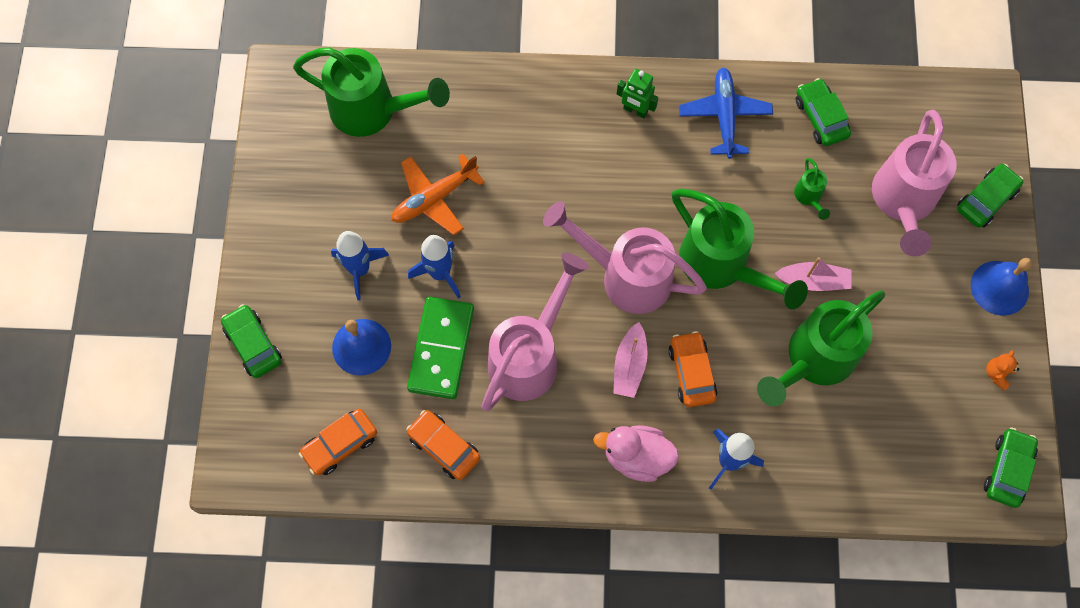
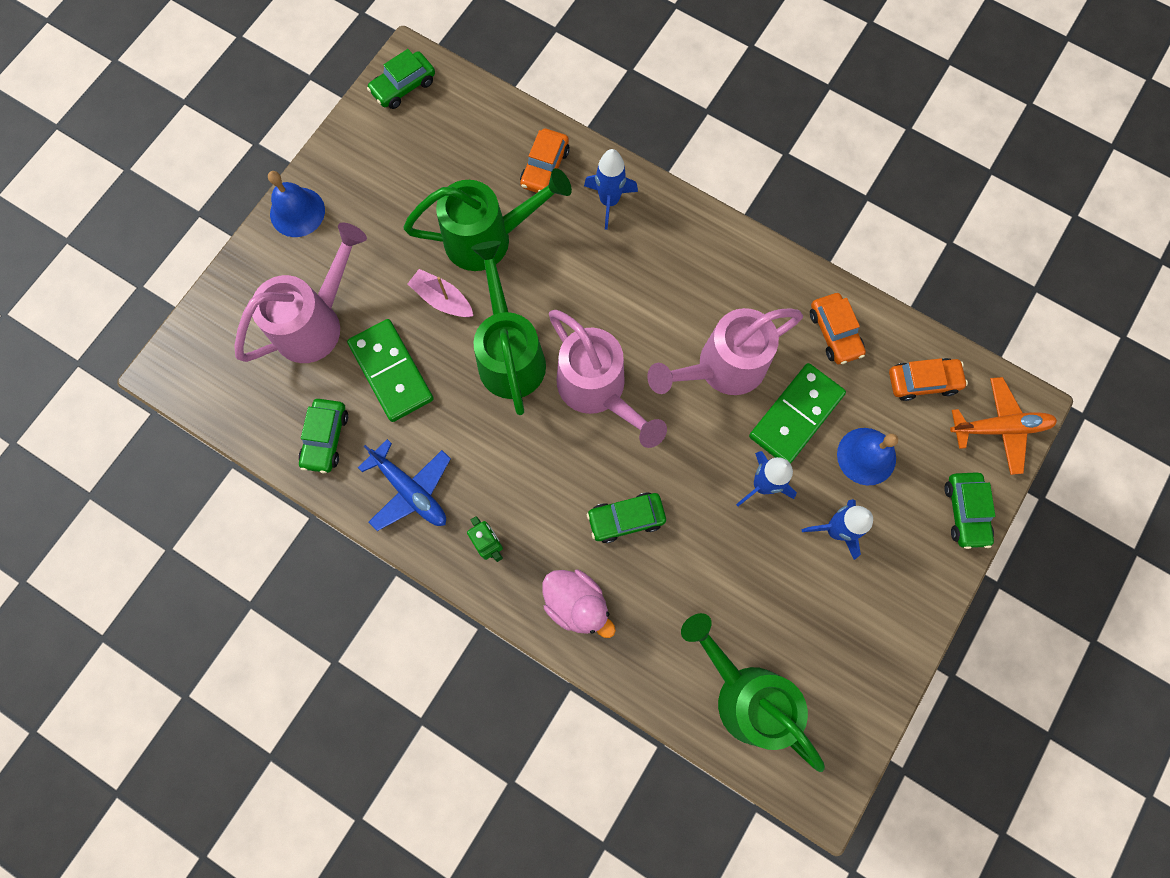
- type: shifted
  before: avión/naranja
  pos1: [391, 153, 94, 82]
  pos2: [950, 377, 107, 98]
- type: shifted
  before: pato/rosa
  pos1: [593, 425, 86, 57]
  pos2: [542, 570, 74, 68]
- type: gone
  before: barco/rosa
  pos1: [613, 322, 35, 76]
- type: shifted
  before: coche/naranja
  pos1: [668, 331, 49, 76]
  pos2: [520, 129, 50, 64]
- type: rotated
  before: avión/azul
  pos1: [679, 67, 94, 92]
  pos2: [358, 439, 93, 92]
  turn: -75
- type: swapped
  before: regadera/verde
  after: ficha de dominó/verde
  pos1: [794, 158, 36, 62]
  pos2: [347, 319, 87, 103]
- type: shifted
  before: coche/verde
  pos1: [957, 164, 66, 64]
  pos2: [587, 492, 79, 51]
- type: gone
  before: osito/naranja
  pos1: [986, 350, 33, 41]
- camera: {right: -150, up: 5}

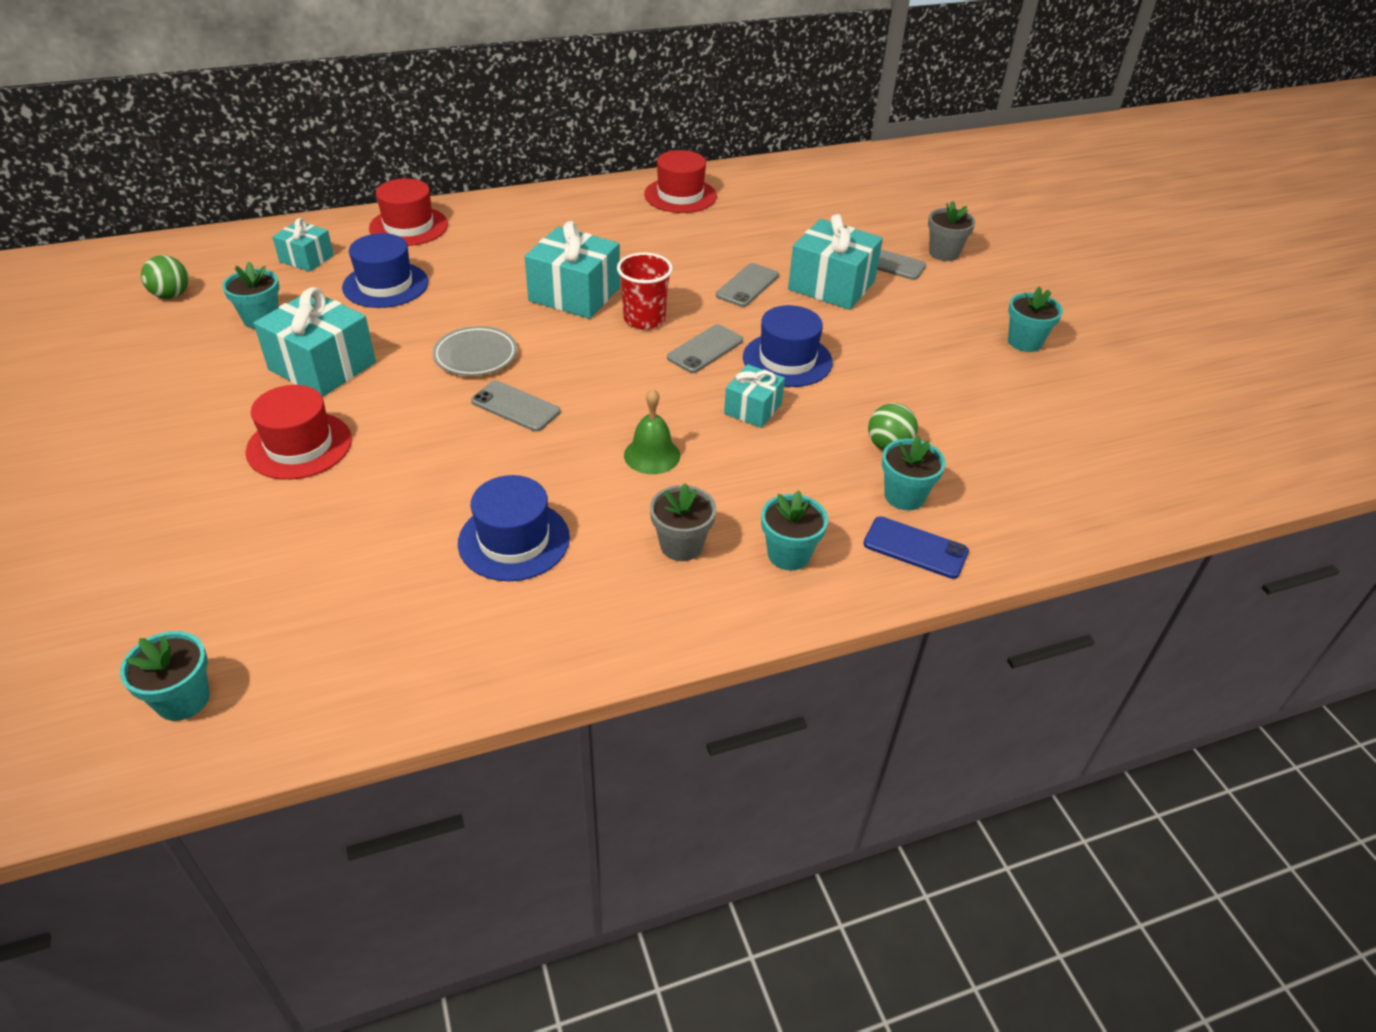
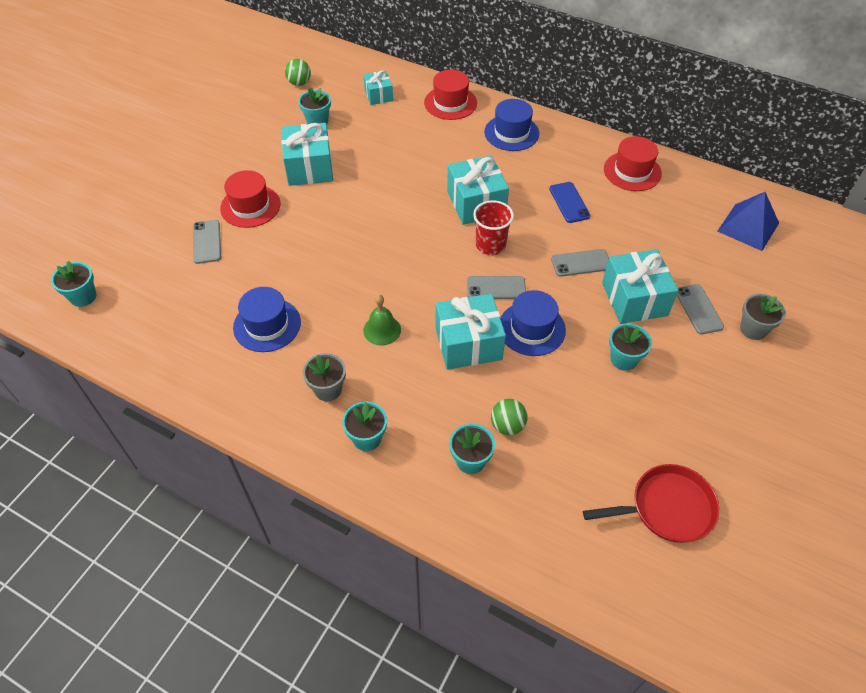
- type: shifted
  before: sombrero/azul
  pos1: [342, 233, 86, 75]
  pos2: [484, 99, 55, 52]
- type: gone
  before: plato/gris
  pos1: [433, 326, 84, 50]
- type: shifted
  before: móvil/gris
  pos1: [471, 381, 89, 51]
  pos2: [193, 220, 28, 44]
- type: scaled
  before: regalo/turquesa
  pos1: [724, 364, 61, 64]
  pos2: [436, 294, 70, 76]
  scale: 1.74
- type: shifted
  before: móvil/azul
  pos1: [863, 516, 106, 63]
  pos2: [549, 182, 42, 41]
- type: shifted
  before: maceta/turquesa
  pos1: [1008, 286, 55, 66]
  pos2: [609, 323, 43, 48]
- type: new
  after: sartén/rojo
  pos2: [583, 464, 137, 79]
- type: new
  after: pirámide/azul
  pos2: [717, 192, 62, 59]
- camera: {right: 50, up: 10}

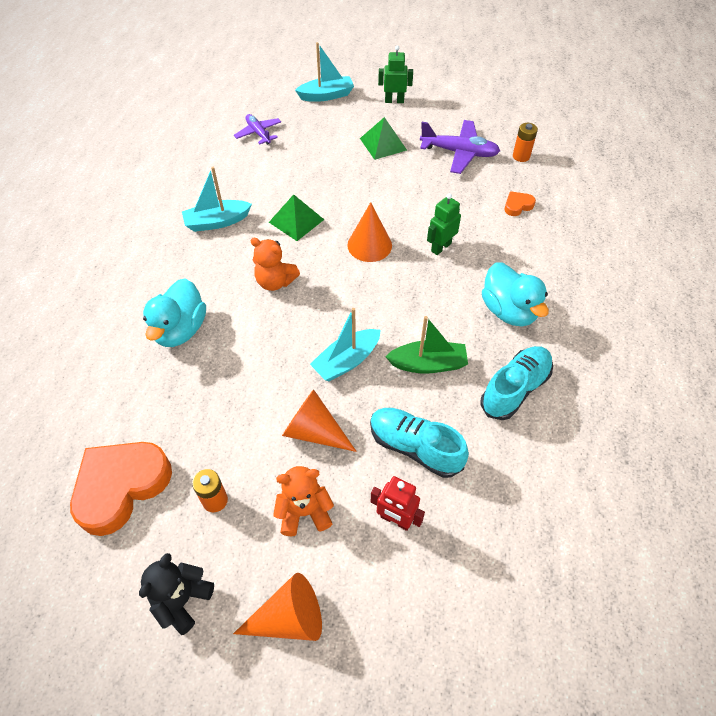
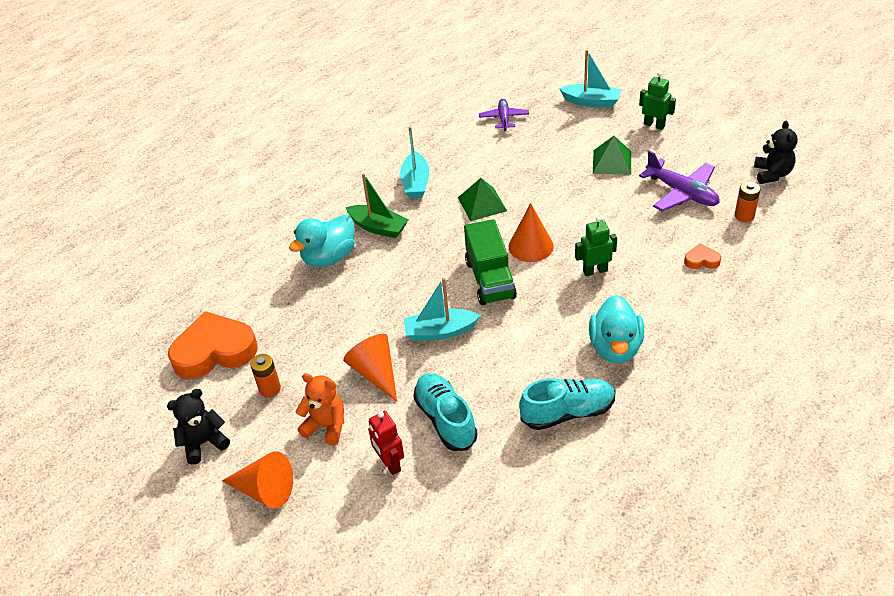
- type: rotated
  before: barco/turquesa
  pos1: [182, 167, 70, 65]
  pos2: [400, 127, 29, 72]
  turn: -105
- type: gone
  before: osito/naranja
  pos1: [250, 238, 50, 53]
- type: shifted
  before: barco/verde
  pos1: [385, 316, 83, 58]
  pos2: [346, 173, 62, 65]
- type: new
  after: camión/verde
  pos2: [464, 219, 53, 86]
- type: new
  after: osito/negro
  pos2: [754, 121, 44, 63]
- camera: {right: 35, up: -10}

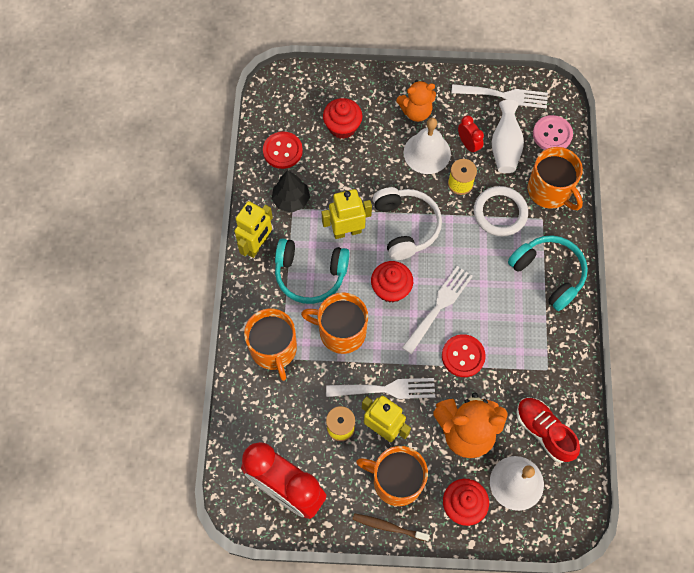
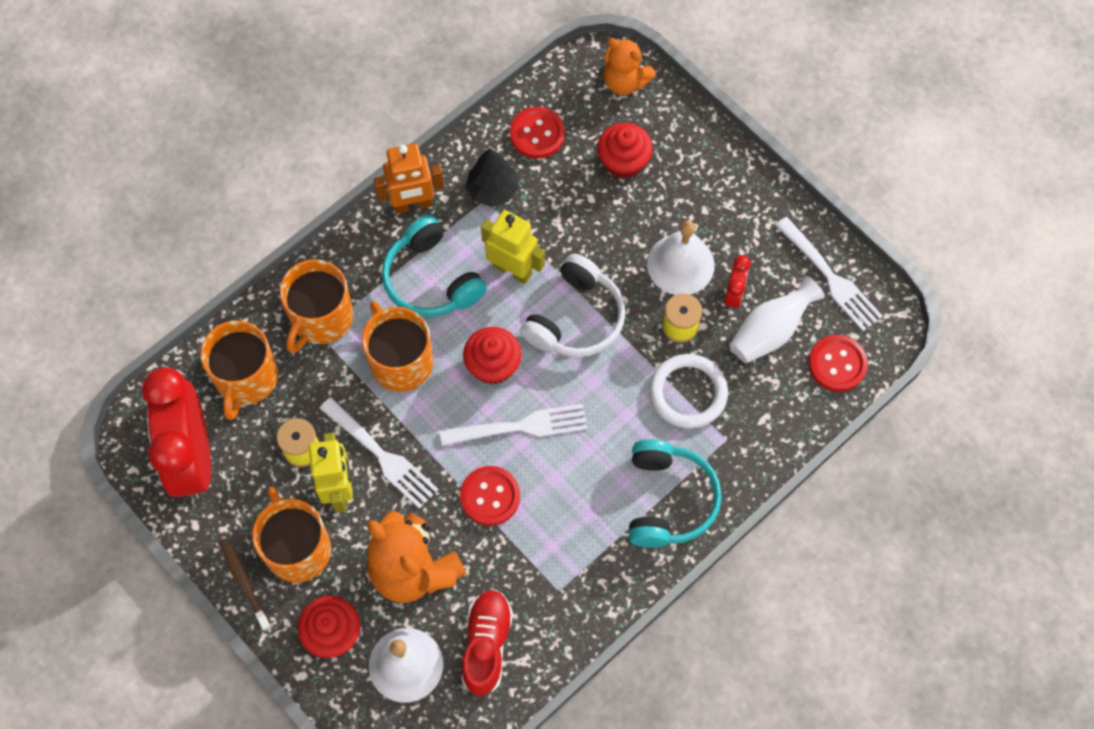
- type: repainted
  before: robot/amarillo
  after: robot/naranja
  pos1: [234, 201, 39, 57]
  pos2: [374, 143, 70, 71]
- type: shifted
  before: osito/naranja
  pos1: [396, 80, 40, 42]
  pos2: [604, 38, 52, 57]
- type: shifted
  before: taza/naranja
  pos1: [528, 147, 55, 63]
  pos2: [200, 320, 78, 100]
- type: repainted
  before: botón/rosa
  after: botón/rojo
  pos1: [533, 115, 40, 35]
  pos2: [809, 335, 59, 57]
- camera: {right: 45, up: 0}

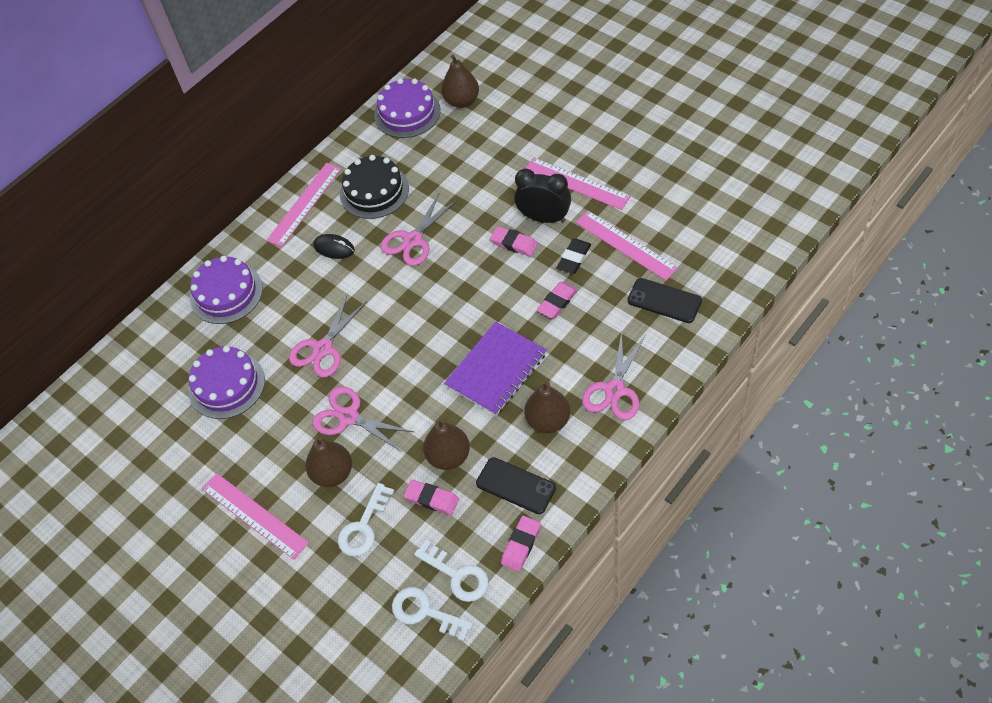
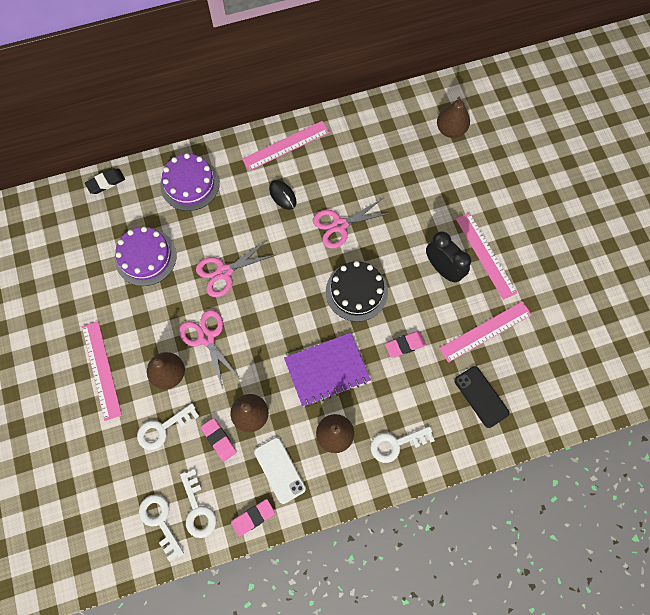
- type: shifted
  before: tarta/negro
  pos1: [340, 155, 69, 64]
  pos2: [326, 261, 62, 61]
- type: gone
  before: tarta/morado
  pos1: [374, 78, 67, 60]
- type: repainted
  before: móvil/negro
  after: móvil/blanco
  pos1: [476, 457, 80, 57]
  pos2: [254, 437, 52, 67]
- type: gone
  before: goma de borrar/rosa
  pos1: [490, 226, 48, 31]
- type: shifted
  before: goma de borrar/negro
  pos1: [557, 239, 34, 35]
  pos2: [85, 168, 40, 26]
- type: rotated
  before: regla/rosa
  pos1: [575, 210, 103, 71]
  pos2: [439, 301, 93, 62]
  turn: 75
- type: swapped
  before: tijeras/rosa
  after: llave/blanco
  pos1: [582, 331, 63, 89]
  pos2: [370, 426, 65, 37]
- camera: {right: 25, up: 15}

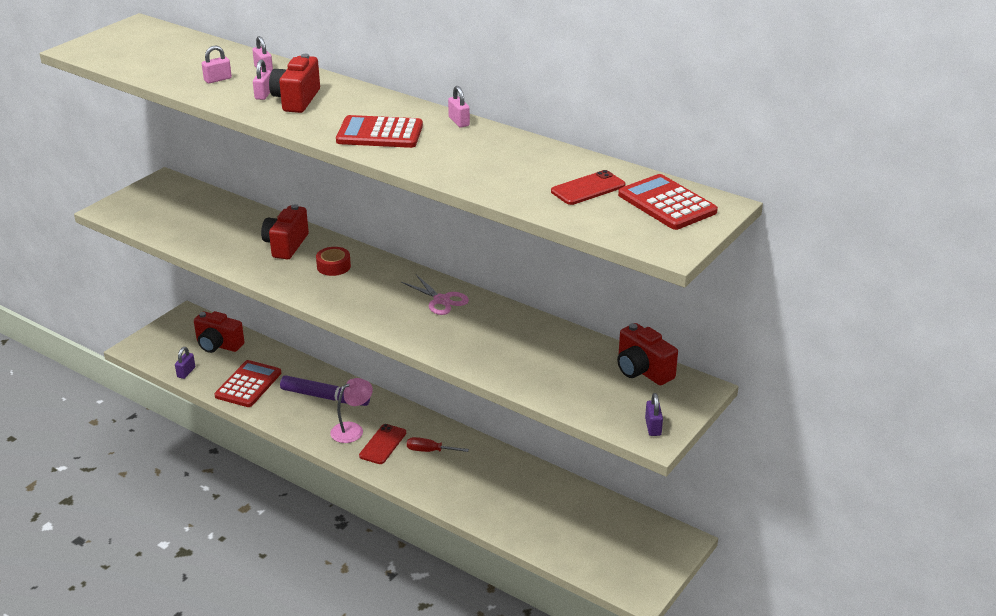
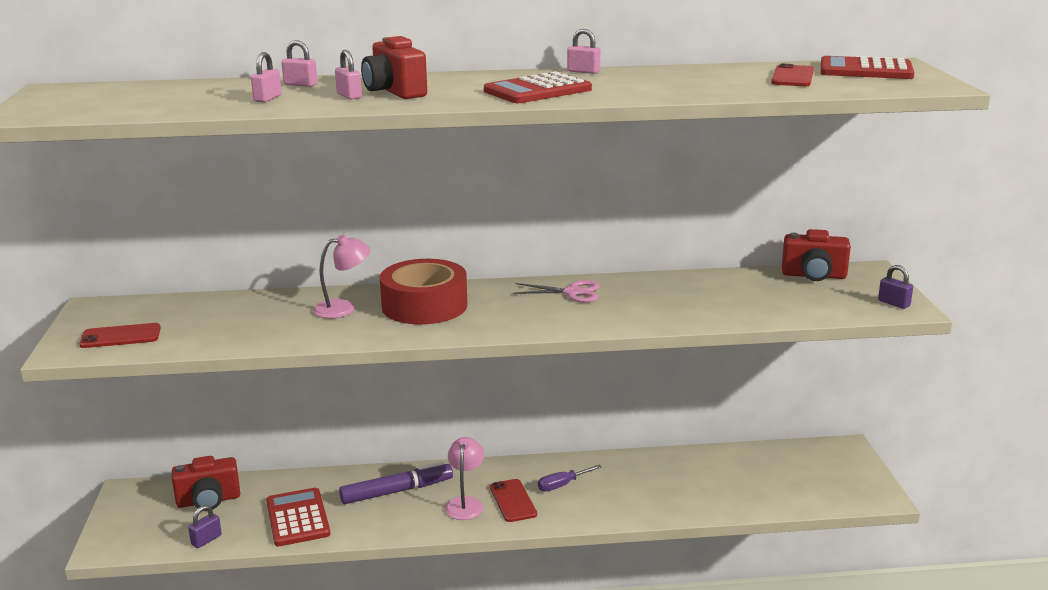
- type: rotated
  before: candado/morado
  pos1: [175, 347, 20, 32]
  pos2: [188, 505, 34, 43]
  turn: 60
- type: swapped
  before: cámara/rojo
  after: lámpara/rosa
  pos1: [261, 204, 48, 56]
  pos2: [313, 235, 57, 83]
- type: scaled
  before: cinta adhesiva/rojo
  pos1: [316, 247, 35, 29]
  pos2: [380, 259, 87, 66]
  scale: 2.11
- type: repainted
  before: destornillador/rojo
  after: destornillador/morado
  pos1: [407, 437, 62, 15]
  pos2: [538, 465, 64, 26]
- type: new
  after: móvil/rojo
  pos2: [79, 323, 82, 25]
- camera: {right: -40, up: -10}

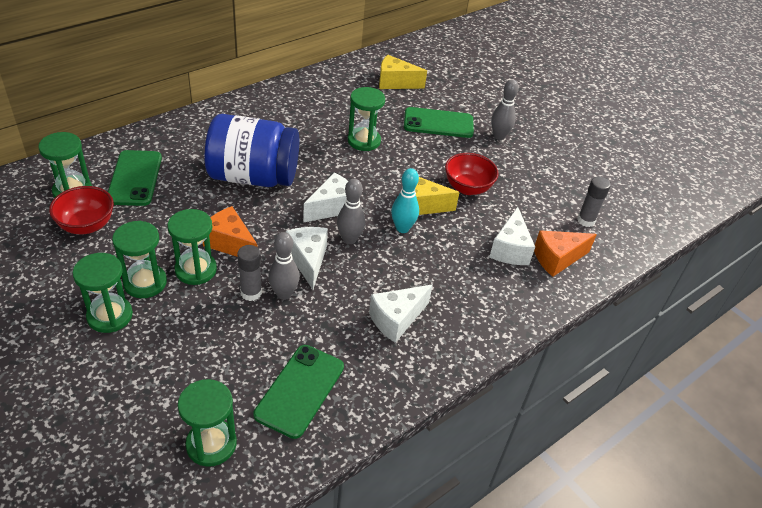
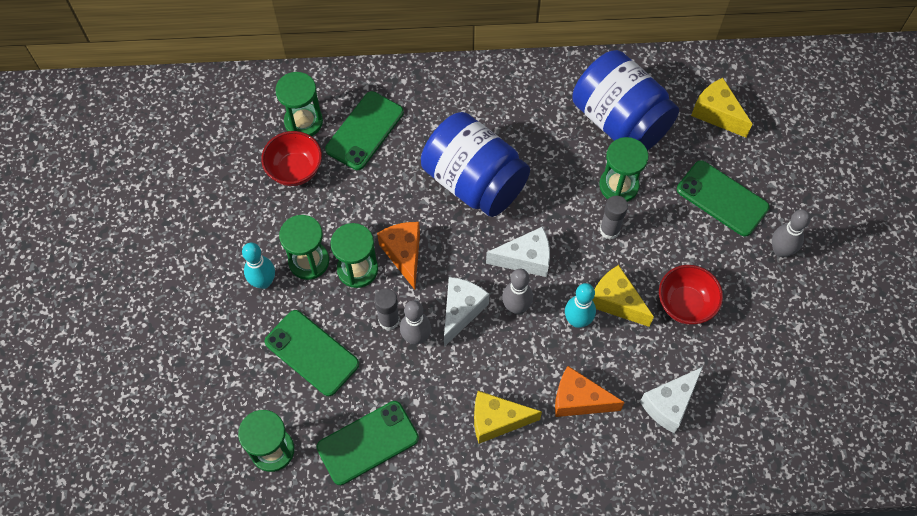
- type: swapped
  before: reloj de arena/verde
  after: bolo/turquesa
  pos1: [73, 253, 60, 80]
  pos2: [242, 243, 33, 46]
- type: repainted
  before: queso/blanco
  after: queso/amarillo
  pos1: [369, 285, 64, 58]
  pos2: [474, 391, 68, 53]
- type: shifted
  before: queso/naranja
  pos1: [534, 230, 63, 47]
  pos2: [555, 366, 70, 51]
- type: shifted
  before: barra de pegamento/gris
  pos1: [577, 176, 34, 51]
  pos2: [600, 195, 28, 45]
- type: new
  after: móvil/verde
  pos2: [265, 310, 94, 86]
- type: new
  after: tarro/azul
  pos2: [572, 50, 107, 100]
- camera: {right: 40, up: 20}

